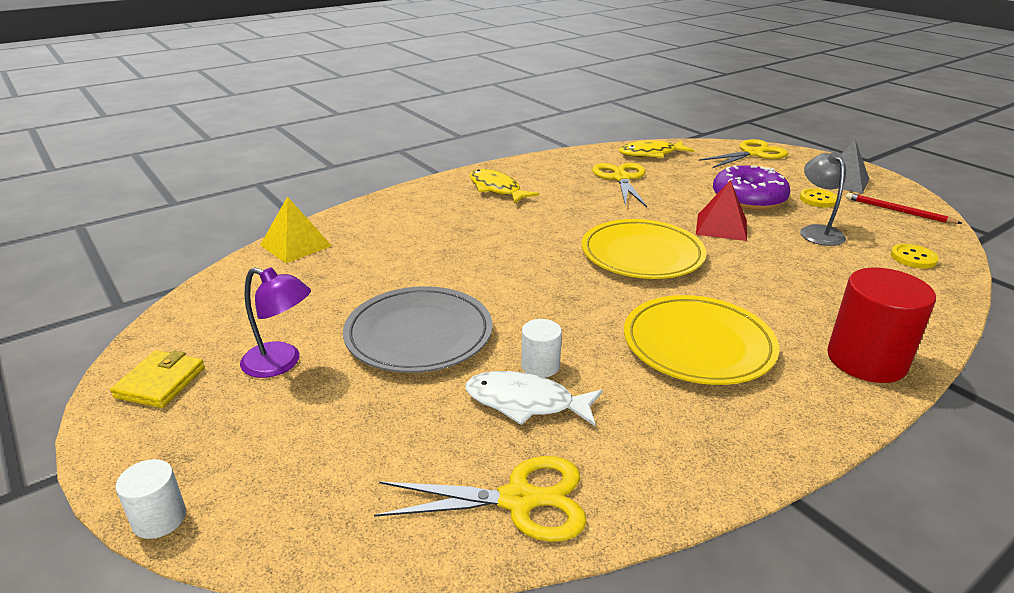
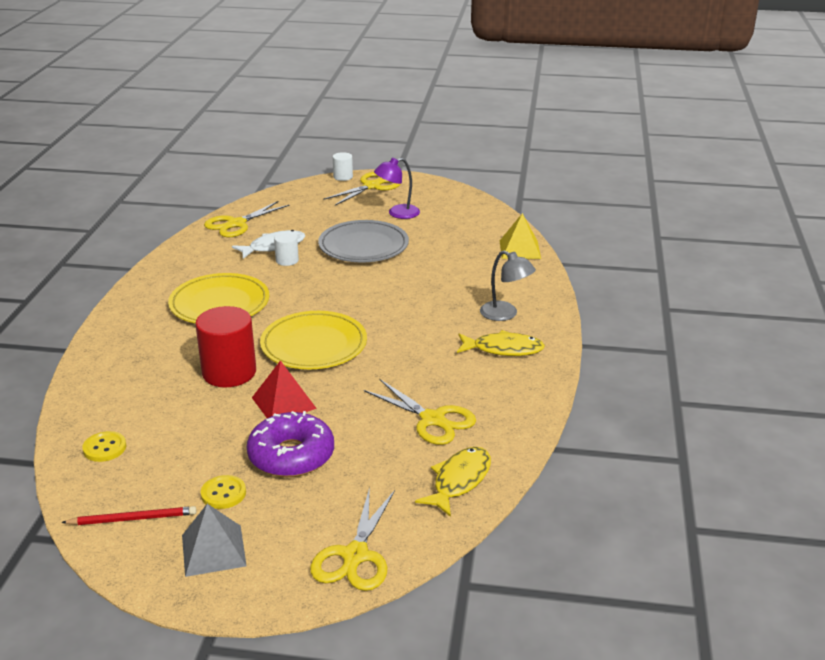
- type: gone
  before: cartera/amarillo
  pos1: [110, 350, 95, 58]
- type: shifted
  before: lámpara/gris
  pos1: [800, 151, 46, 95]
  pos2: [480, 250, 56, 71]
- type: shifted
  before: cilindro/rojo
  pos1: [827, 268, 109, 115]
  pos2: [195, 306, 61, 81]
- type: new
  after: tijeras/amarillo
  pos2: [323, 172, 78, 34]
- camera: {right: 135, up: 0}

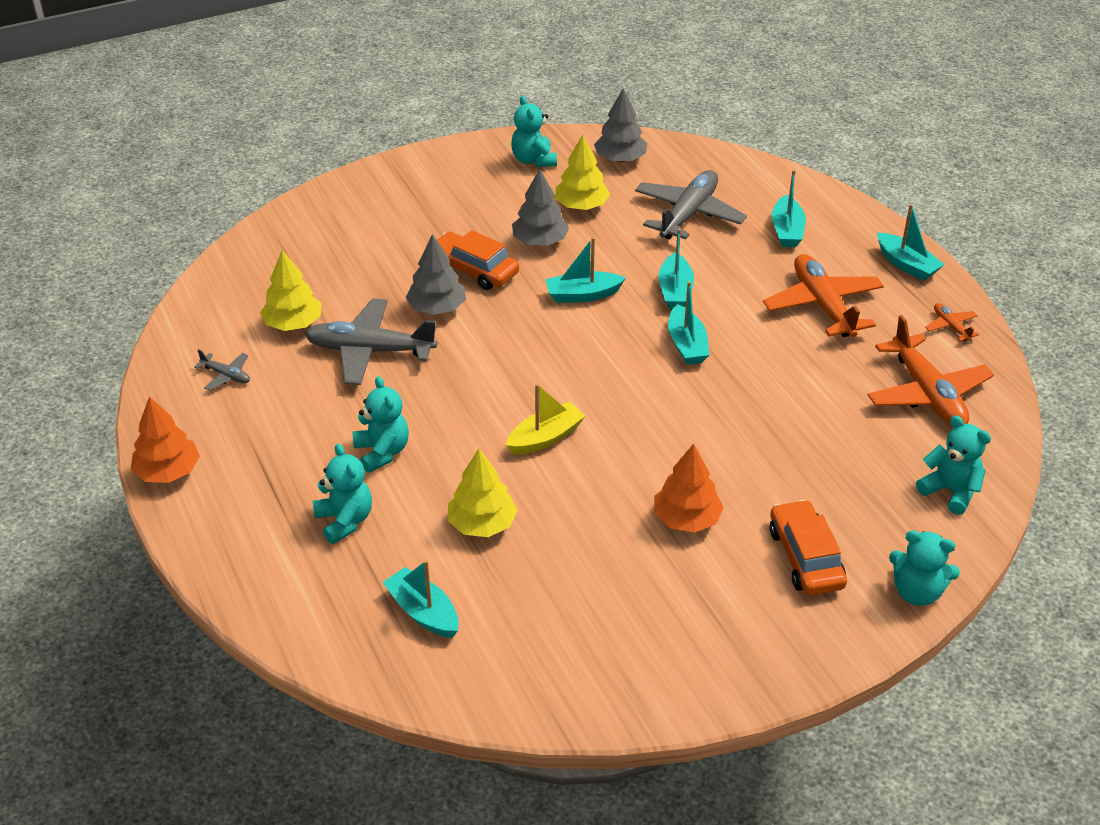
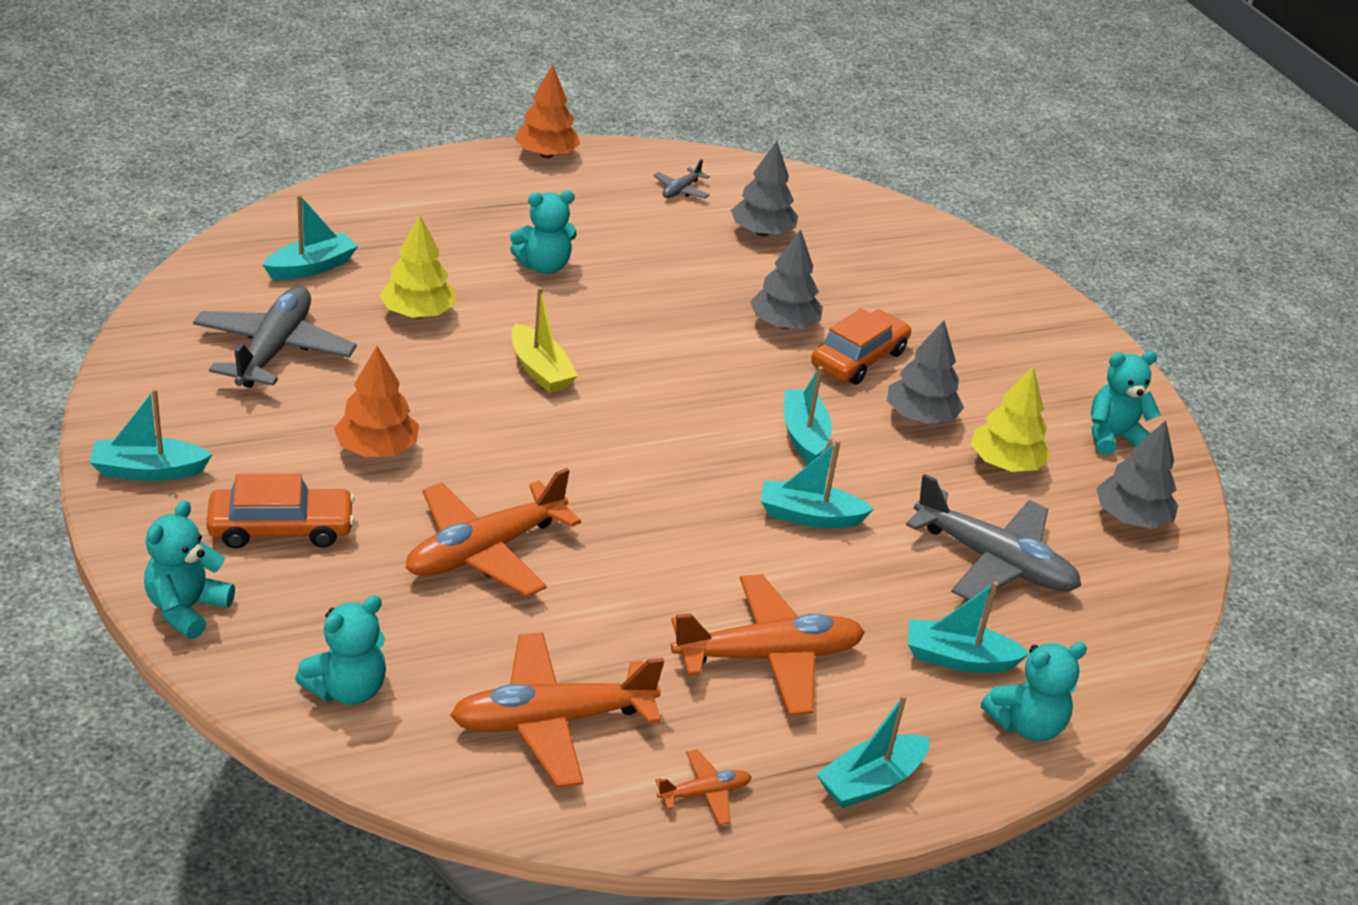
- type: repainted
  before: árbol/amarillo
  after: árbol/gris
  pos1: [260, 250, 61, 81]
  pos2: [731, 141, 67, 95]
- type: shifted
  before: avión/gris
  pos1: [305, 298, 132, 87]
  pos2: [193, 286, 164, 102]
- type: shifted
  before: osito/turquesa
  pos1: [313, 443, 59, 101]
  pos2: [981, 642, 106, 100]
- type: shifted
  before: barco/turquesa
  pos1: [668, 281, 41, 84]
  pos2: [89, 389, 123, 92]
- type: new
  after: avión/naranja
  pos2: [406, 468, 175, 129]
- camera: {right: 90, up: -5}

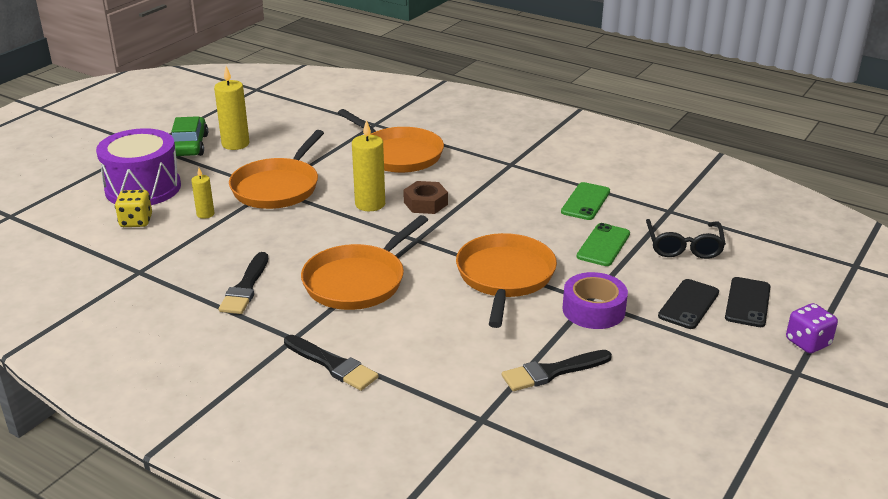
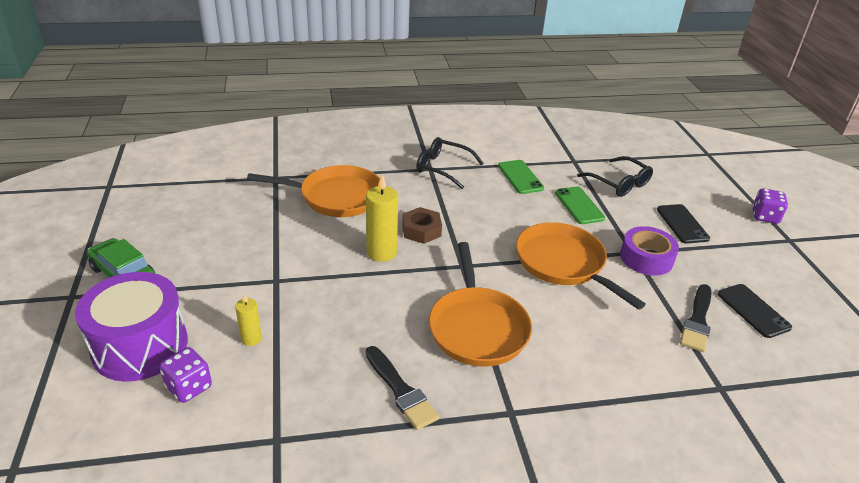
- type: repainted
  before: dado/amarillo
  after: dado/morado
  pos1: [115, 190, 37, 37]
  pos2: [159, 347, 53, 56]
- type: gone
  before: vela/amarillo
  pos1: [214, 66, 35, 84]
- type: gone
  before: sartén/naranja
  pos1: [229, 130, 95, 79]
- type: gone
  before: pincel/negro
  pos1: [284, 335, 95, 56]
- type: shifted
  before: móvil/negro
  pos1: [725, 277, 46, 50]
  pos2: [718, 284, 74, 54]
- type: new
  after: gafas/negro
  pos2: [416, 137, 68, 52]
- camera: {right: -45, up: 5}

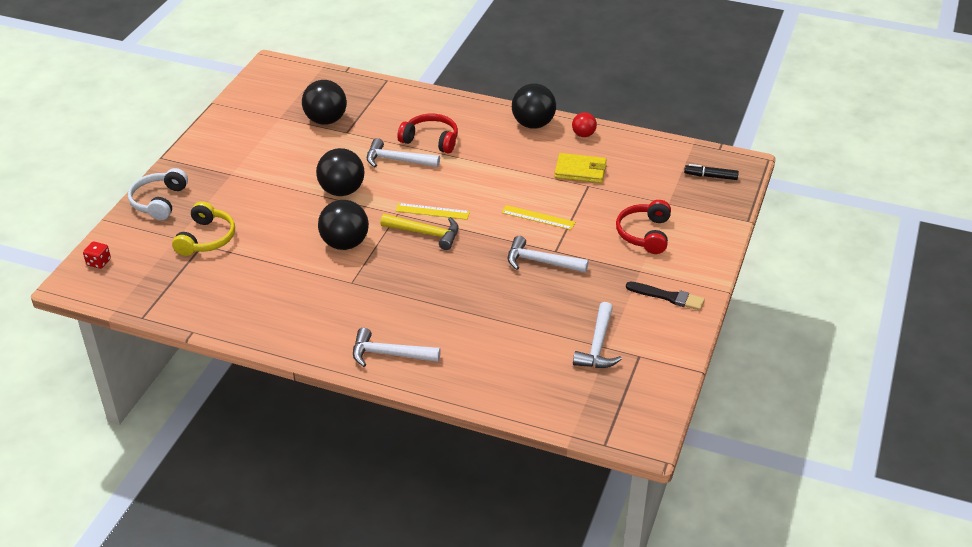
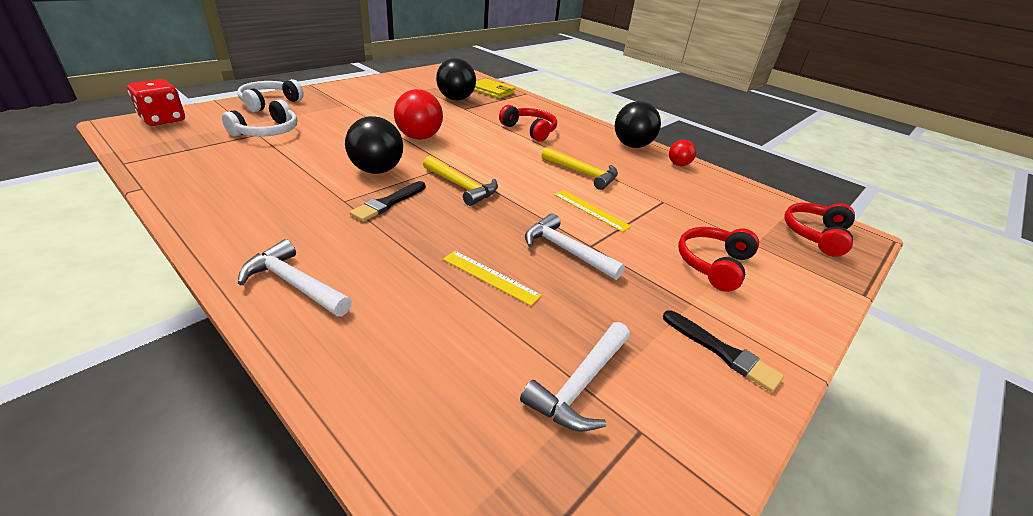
- type: scaled
  before: dado/rojo
  pos1: [83, 241, 28, 28]
  pos2: [127, 79, 58, 47]
  scale: 1.84
- type: repainted
  before: auriculares/amarillo
  after: auriculares/blanco
  pos1: [172, 201, 63, 55]
  pos2: [222, 99, 75, 38]
- type: repainted
  before: pelota/negro
  after: pelota/rojo
  pos1: [316, 148, 48, 48]
  pos2: [394, 89, 49, 51]
- type: gone
  before: martillo/blanco
  pos1: [367, 138, 73, 29]
- type: shifted
  before: regla/amarillo
  pos1: [396, 203, 74, 17]
  pos2: [443, 251, 99, 55]
- type: shifted
  before: cartera/amarillo
  pos1: [554, 153, 53, 30]
  pos2: [474, 78, 41, 21]
- type: swapped
  before: rotulador/negro
  after: auriculares/rojo
  pos1: [684, 164, 55, 16]
  pos2: [785, 203, 70, 54]
- type: new
  after: pincel/negro
  pos2: [350, 181, 76, 41]
- type: new
  after: martillo/amarillo
  pos2: [541, 147, 77, 43]
- camera: {right: 20, up: -5}

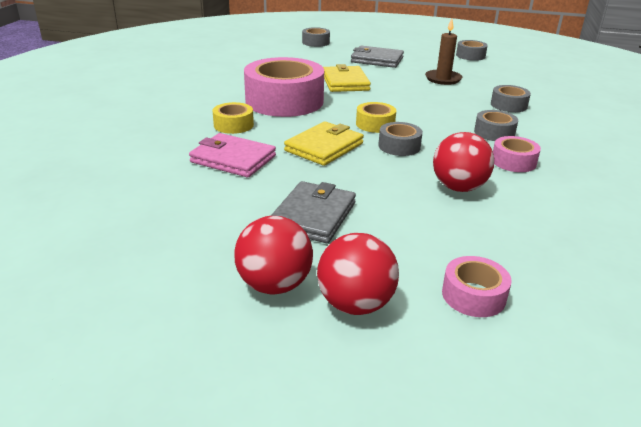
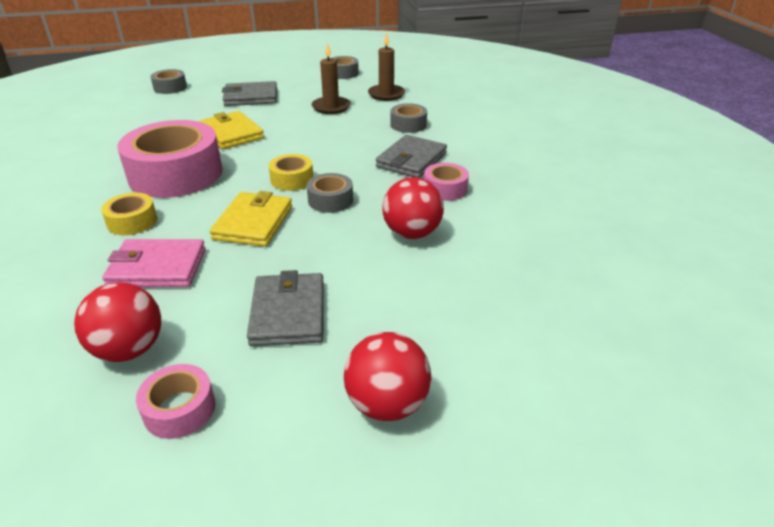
- type: shifted
  before: pelota/rojo
  pos1: [234, 216, 79, 79]
  pos2: [74, 283, 87, 79]
- type: shifted
  before: cinta adhesiva/rosa
  pos1: [442, 256, 70, 61]
  pos2: [136, 364, 79, 75]
- type: swapped
  before: cinta adhesiva/gris
  after: cartera/gris
  pos1: [474, 110, 44, 31]
  pos2: [376, 135, 71, 43]
- type: new
  after: vela/marrón
  pos2: [368, 32, 37, 69]
- camera: {right: -25, up: 5}

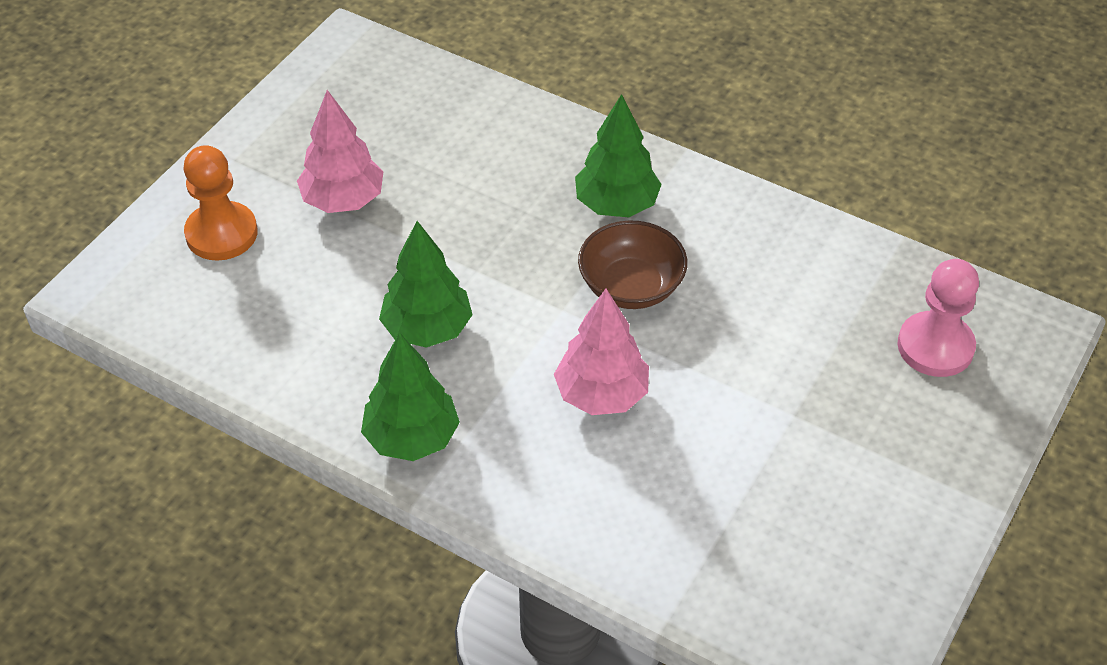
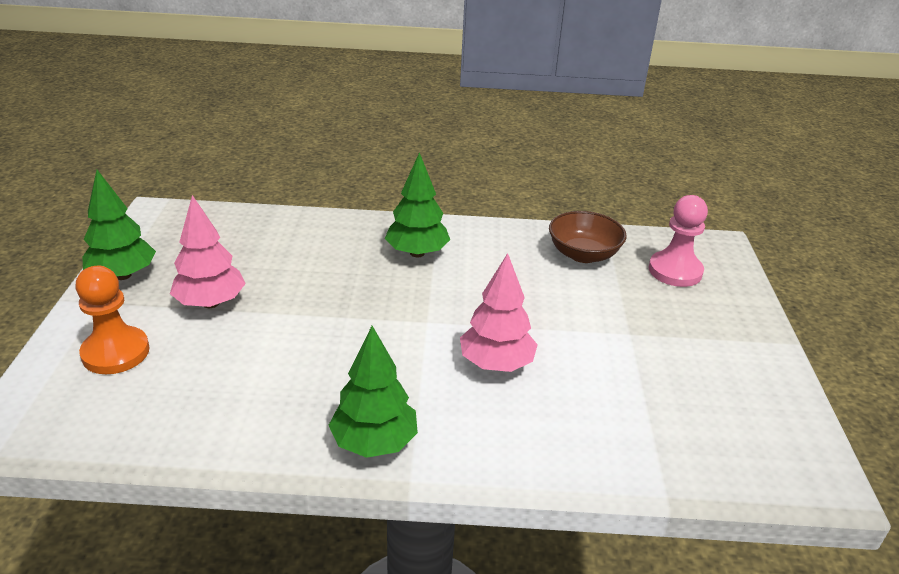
- type: shifted
  before: árbol/verde
  pos1: [379, 221, 94, 127]
  pos2: [82, 170, 74, 110]
- type: shifted
  before: cuenco/marrón
  pos1: [578, 220, 109, 89]
  pos2: [549, 211, 78, 52]
- camera: {right: -30, up: -15}

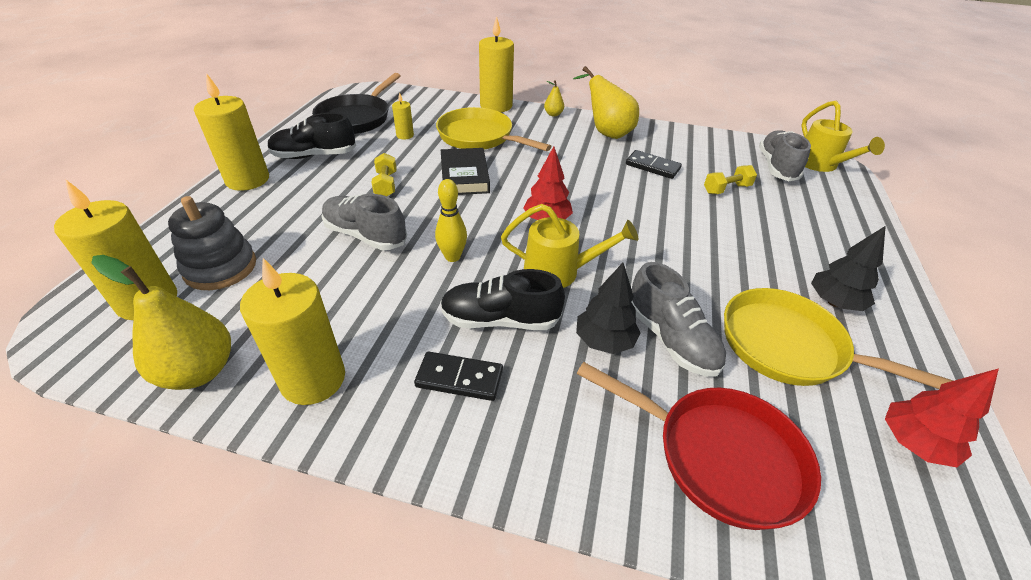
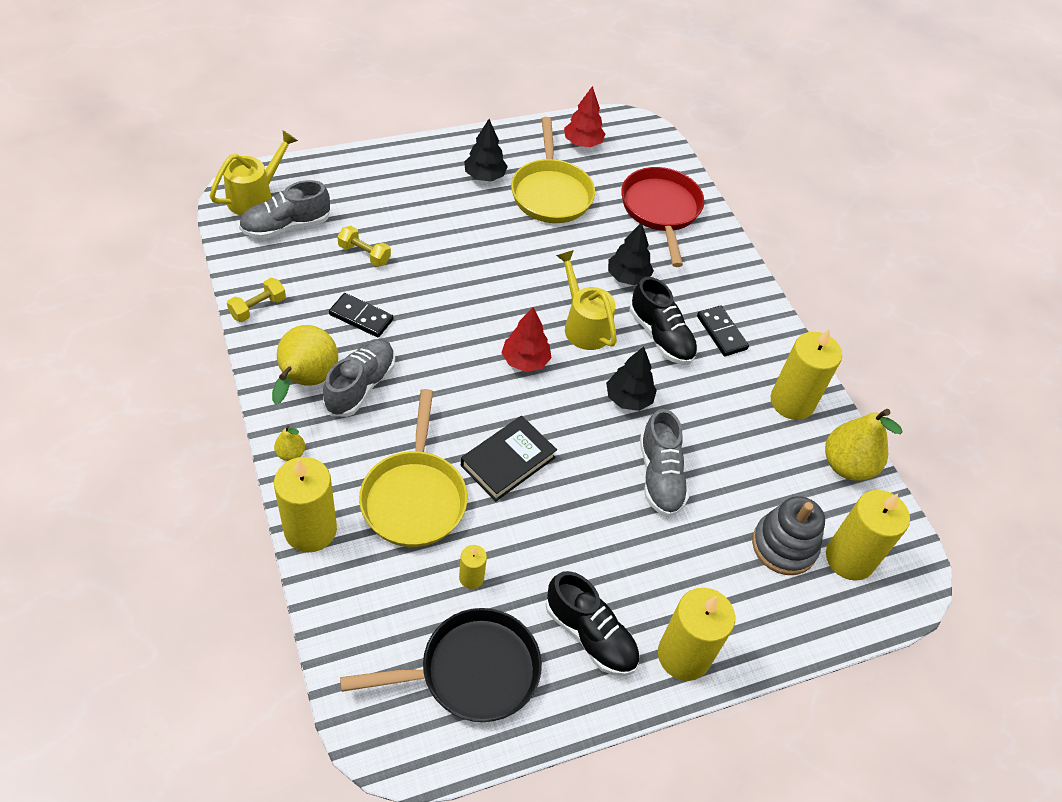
- type: shifted
  before: mancuerna/amarillo
  pos1: [371, 153, 26, 43]
  pos2: [227, 278, 59, 44]
- type: swapped
  before: bolo/amarillo
  after: árbol/negro
  pos1: [435, 179, 32, 83]
  pos2: [606, 347, 51, 64]
- type: rotated
  before: ficha de dominó/negro
  pos1: [626, 150, 56, 29]
  pos2: [329, 293, 64, 44]
  turn: -60
- type: shifted
  before: zapato/gris
  pos1: [631, 262, 95, 115]
  pos2: [323, 339, 72, 78]
- camera: {right: -130, up: 10}

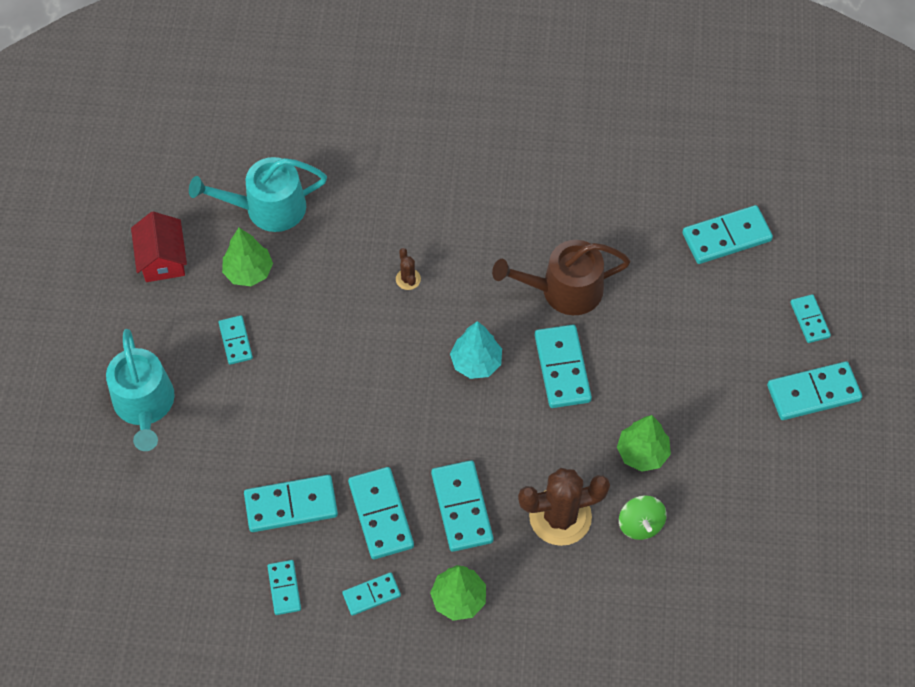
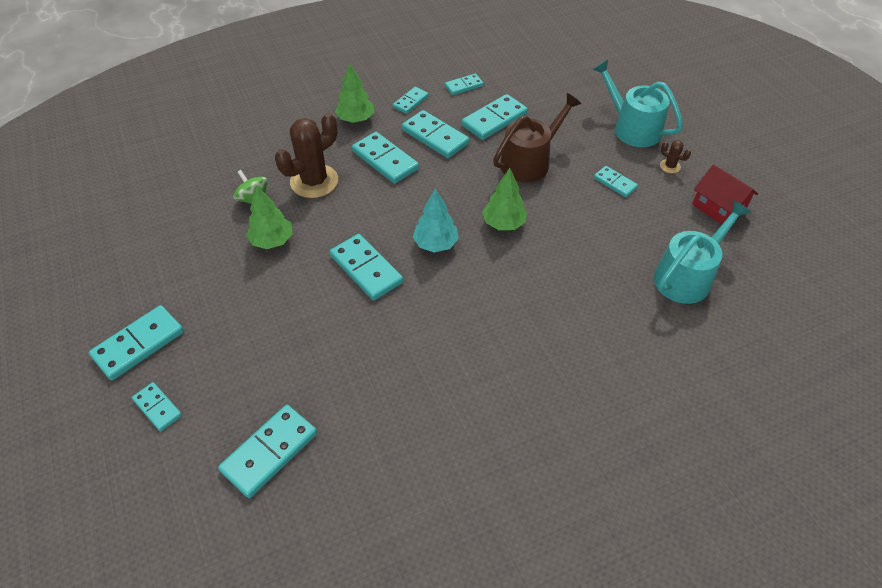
- type: shifted
  before: árbol/verde
  pos1: [222, 228, 51, 58]
  pos2: [482, 168, 45, 62]
- type: rotated
  before: ficha de dominó/turquesa
  pos1: [267, 560, 34, 55]
  pos2: [445, 74, 39, 21]
  turn: -75
- type: shifted
  before: cactus/marrón
  pos1: [396, 248, 25, 42]
  pos2: [660, 140, 31, 33]
- type: shifted
  before: regadera/marrón
  pos1: [492, 240, 138, 75]
  pos2: [493, 93, 89, 89]
- camera: {right: 150, up: -10}

